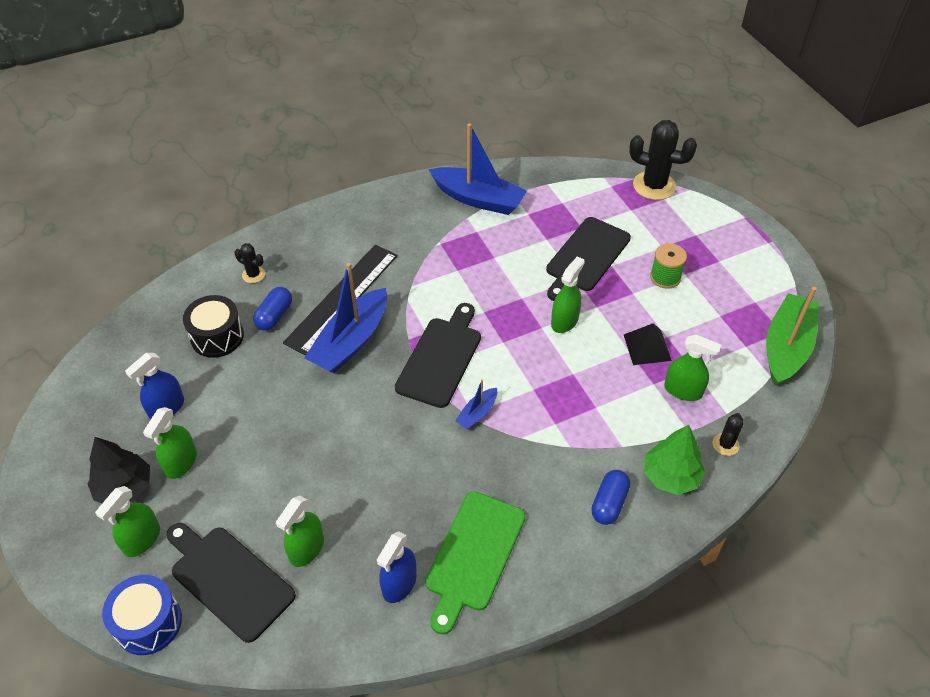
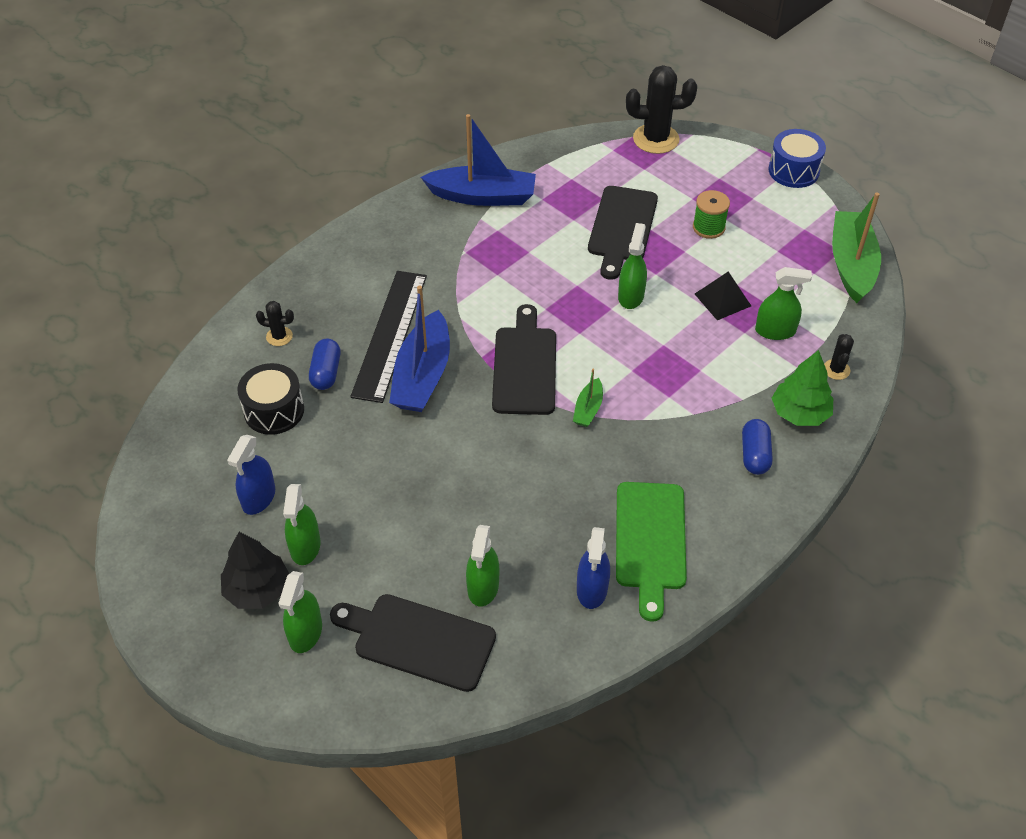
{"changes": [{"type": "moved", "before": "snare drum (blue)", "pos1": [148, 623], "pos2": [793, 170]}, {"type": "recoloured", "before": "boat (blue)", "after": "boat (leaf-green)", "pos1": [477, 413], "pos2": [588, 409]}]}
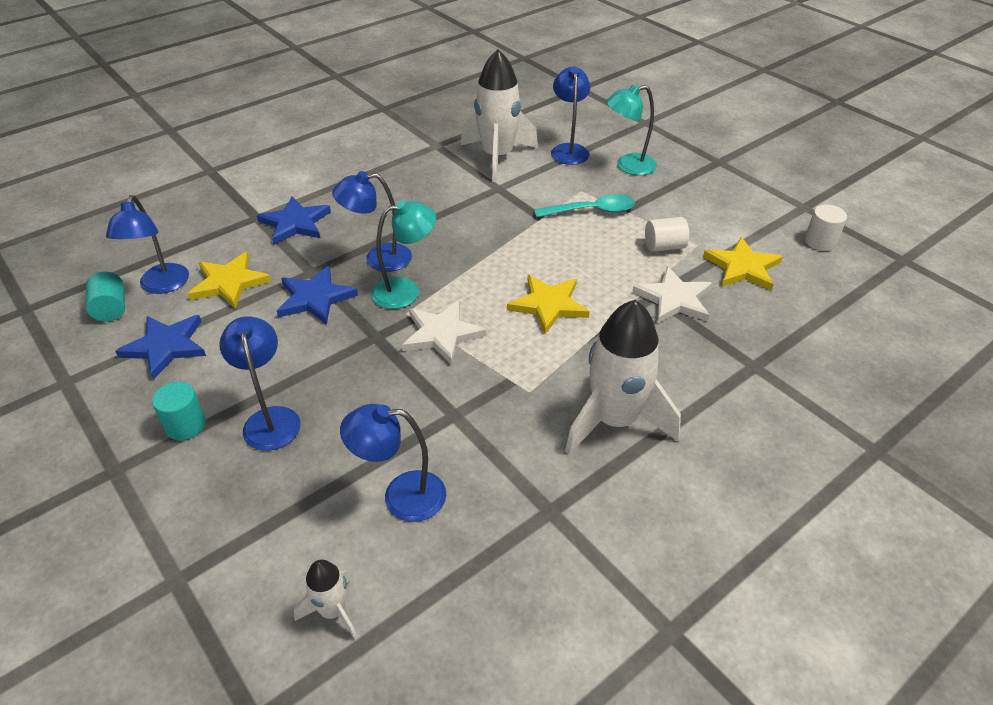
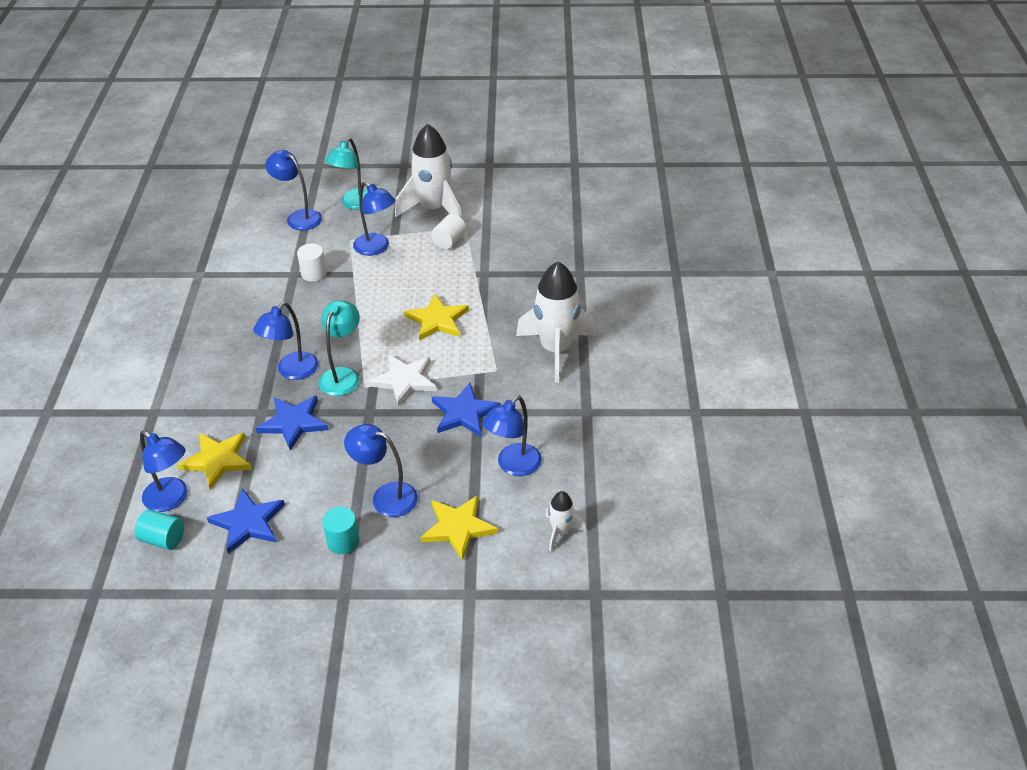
{"changes": [{"type": "removed", "before": "five-pointed star (white)", "pos1": [674, 299]}, {"type": "moved", "before": "five-pointed star (blue)", "pos1": [295, 223], "pos2": [464, 413]}, {"type": "moved", "before": "spaceship (white)", "pos1": [497, 157], "pos2": [434, 209]}, {"type": "moved", "before": "five-pointed star (yellow)", "pos1": [742, 267], "pos2": [458, 527]}, {"type": "moved", "before": "cylinder (white)", "pos1": [820, 241], "pos2": [314, 273]}, {"type": "replaced", "before": "tablespoon (aqua)", "after": "reading lamp (blue)", "pos1": [592, 211], "pos2": [376, 248]}]}
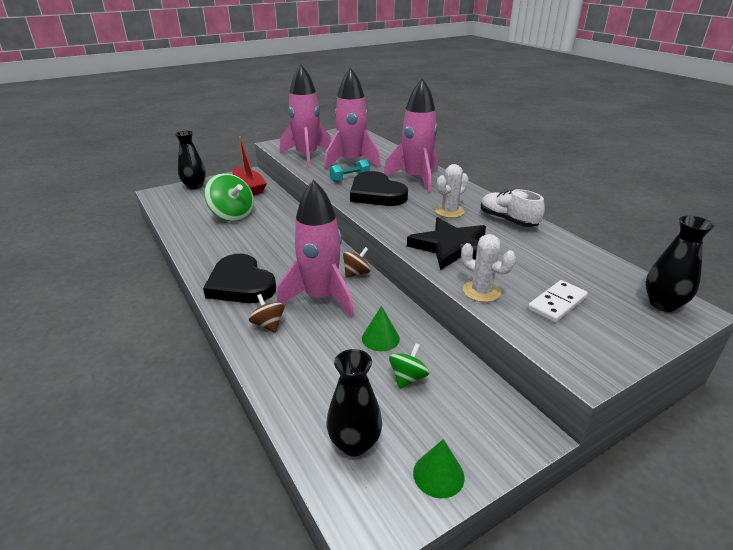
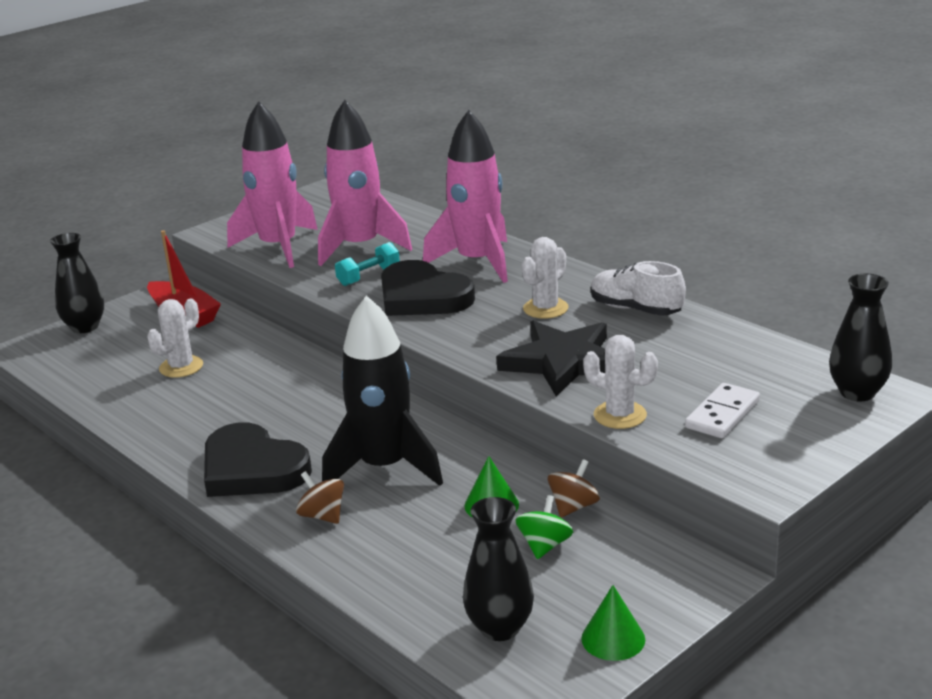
{"changes": [{"type": "moved", "before": "toy top (russet)", "pos1": [356, 273], "pos2": [573, 506]}, {"type": "replaced", "before": "toy top (leaf-green)", "after": "saguaro cactus (white)", "pos1": [232, 215], "pos2": [181, 367]}, {"type": "recoloured", "before": "spaceship (pink)", "after": "spaceship (black)", "pos1": [321, 298], "pos2": [384, 467]}]}
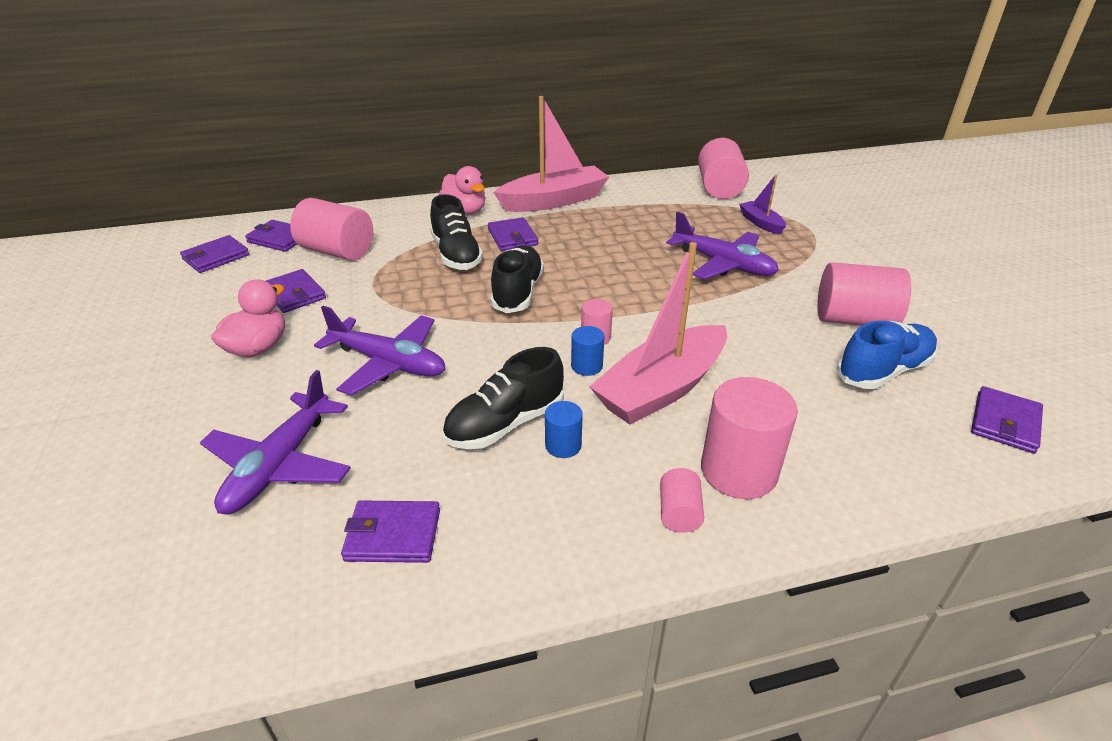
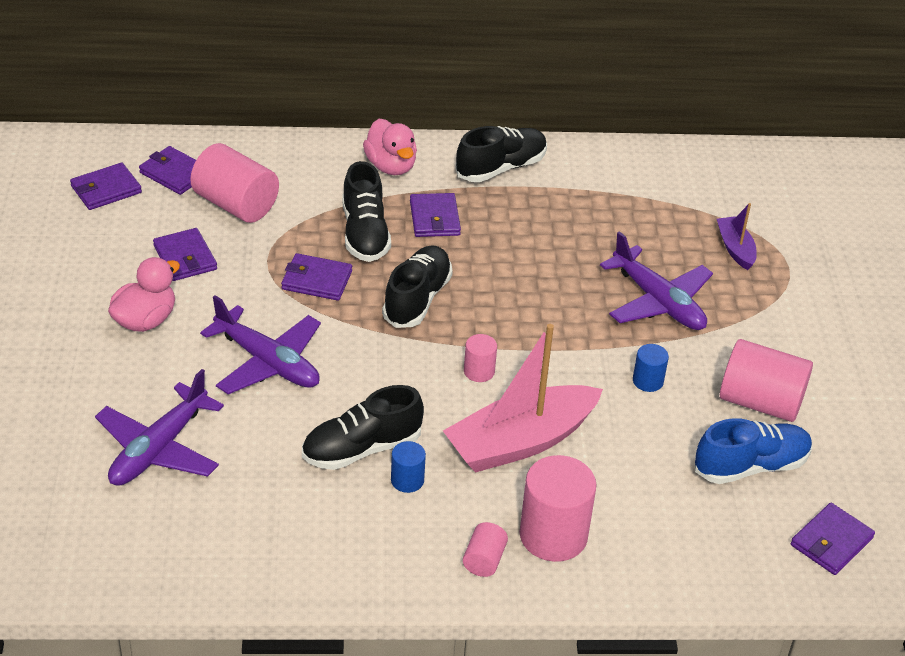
{"changes": [{"type": "removed", "before": "cylinder (pink)", "pos1": [719, 188]}, {"type": "moved", "before": "billfold (violet)", "pos1": [393, 535], "pos2": [316, 280]}, {"type": "moved", "before": "cylinder (blue)", "pos1": [586, 366], "pos2": [648, 381]}, {"type": "replaced", "before": "boat (pink)", "after": "lace-up shoe (black)", "pos1": [554, 201], "pos2": [501, 168]}]}
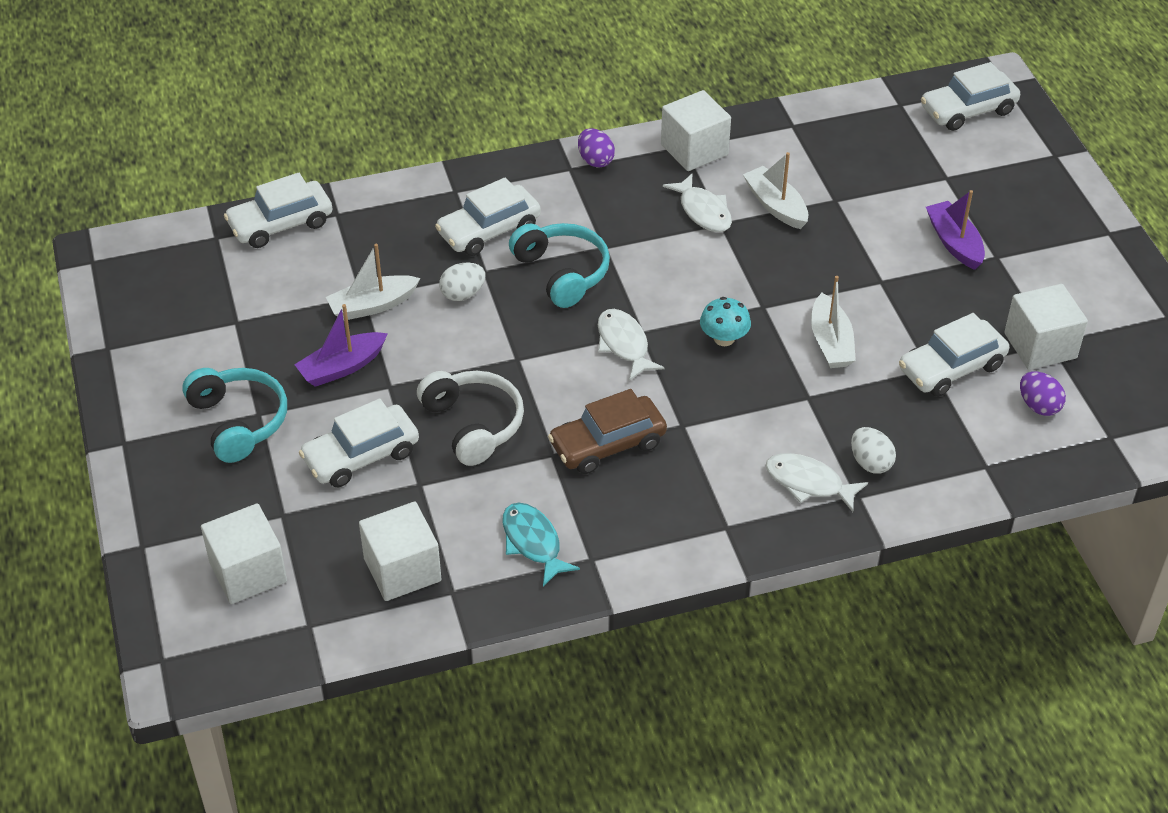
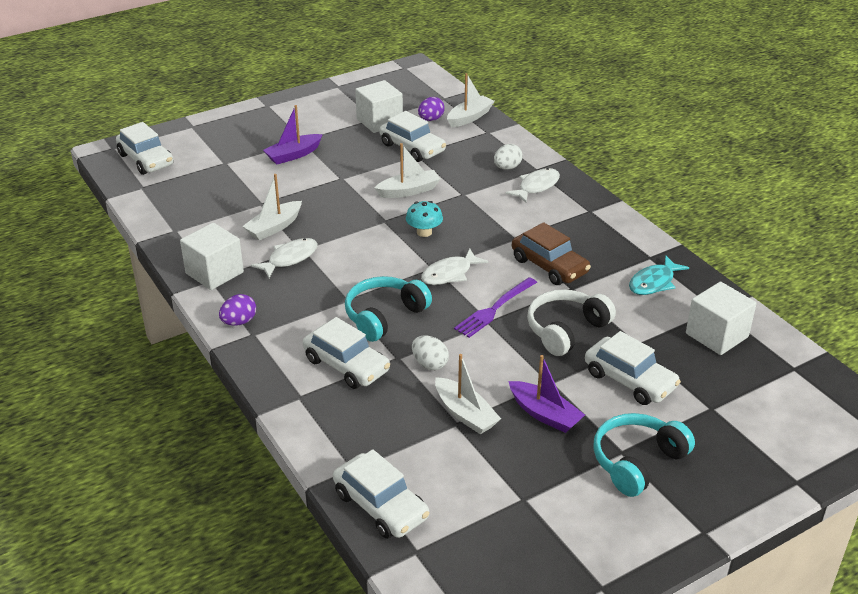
{"changes": [{"type": "removed", "before": "cube (white)", "pos1": [248, 572]}, {"type": "added", "after": "boat (white)", "pos2": [469, 117]}, {"type": "added", "after": "dinner fork (violet)", "pos2": [494, 309]}, {"type": "turned", "before": "toy fish (white)", "pos1": [808, 483], "pos2": [536, 186], "turn": -150}]}
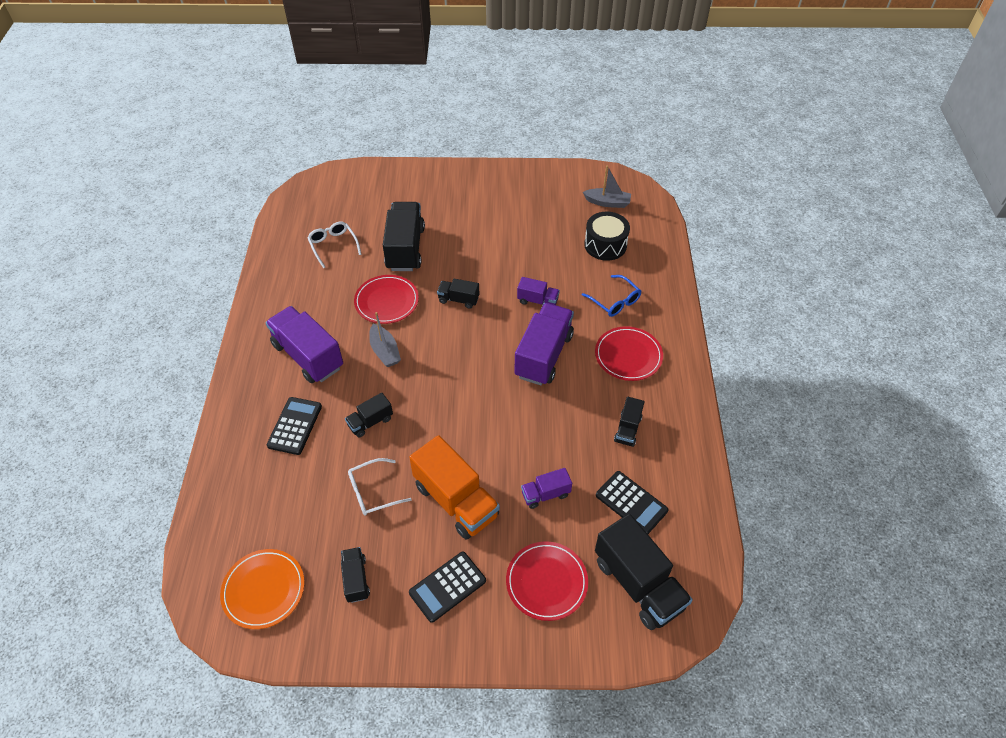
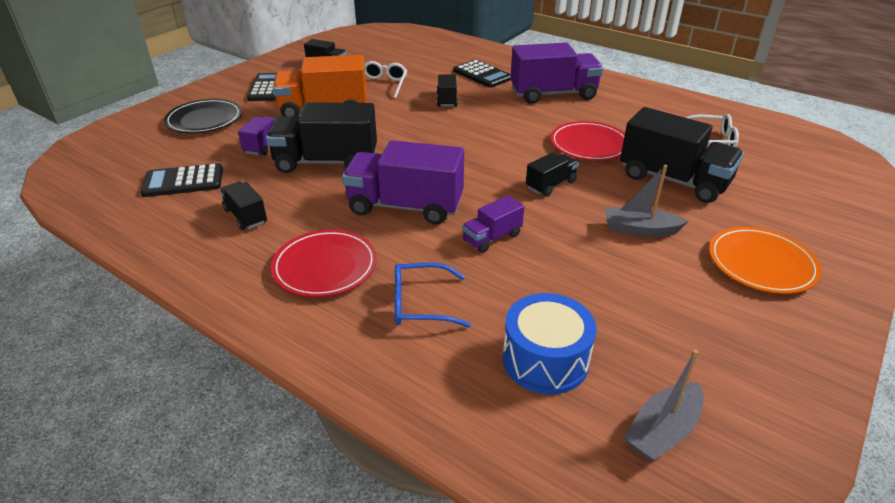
{"changes": [{"type": "moved", "before": "dinner plate (orange)", "pos1": [264, 590], "pos2": [761, 263]}, {"type": "moved", "before": "boat (ash-grey)", "pos1": [385, 351], "pos2": [639, 230]}, {"type": "moved", "before": "truck (black)", "pos1": [638, 584], "pos2": [326, 162]}, {"type": "recoloured", "before": "dinner plate (crimson)", "after": "dinner plate (black)", "pos1": [546, 582], "pos2": [204, 120]}, {"type": "recoloured", "before": "snare drum (black)", "after": "snare drum (blue)", "pos1": [605, 245], "pos2": [545, 360]}, {"type": "turned", "before": "truck (violet)", "pos1": [543, 355], "pos2": [405, 206], "turn": 135}]}
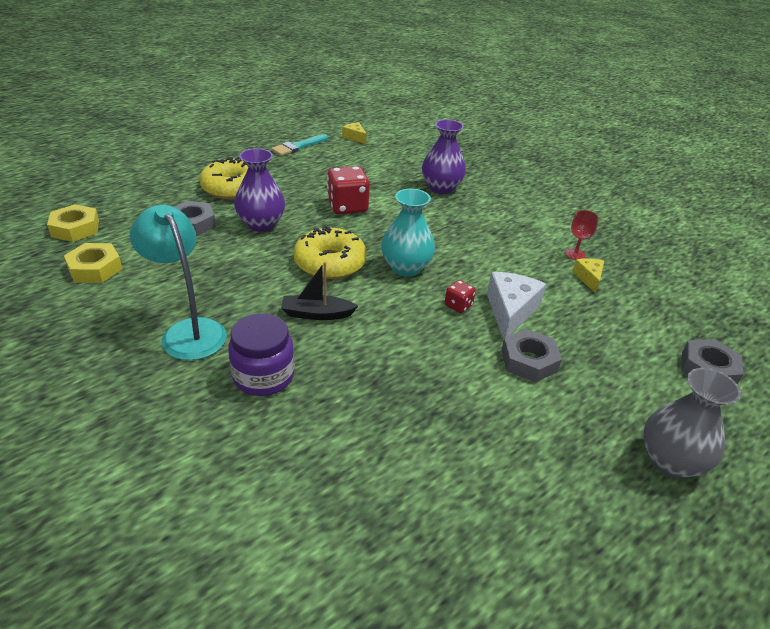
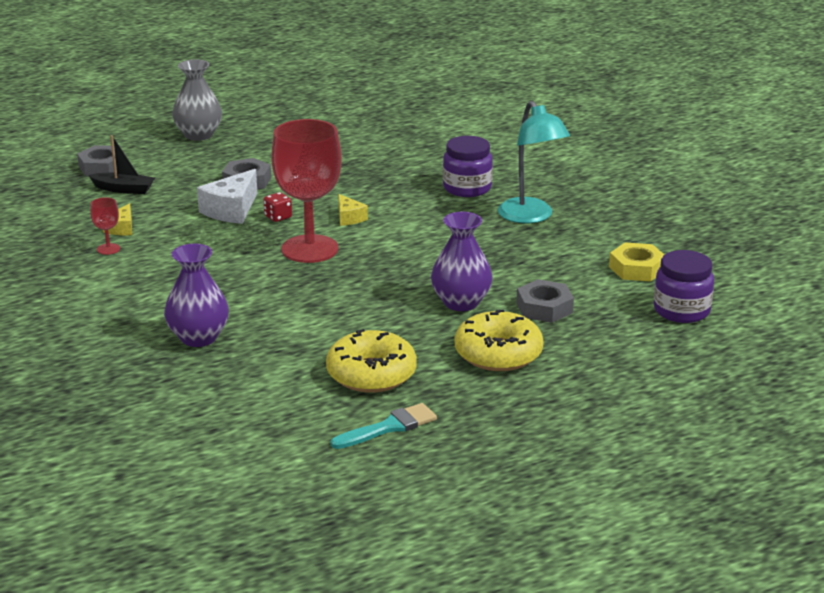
{"changes": [{"type": "removed", "before": "die (crimson)", "pos1": [347, 207]}, {"type": "moved", "before": "boat (black)", "pos1": [317, 314], "pos2": [124, 189]}, {"type": "moved", "before": "doughnut (yellow)", "pos1": [330, 263], "pos2": [371, 374]}, {"type": "moved", "before": "cheese (yellow)", "pos1": [355, 137], "pos2": [349, 218]}, {"type": "replaced", "before": "hexagon nut (yellow)", "after": "jar (violet)", "pos1": [75, 228], "pos2": [681, 310]}, {"type": "replaced", "before": "tall vase (aqua)", "after": "chalice (crimson)", "pos1": [406, 268], "pos2": [310, 249]}]}
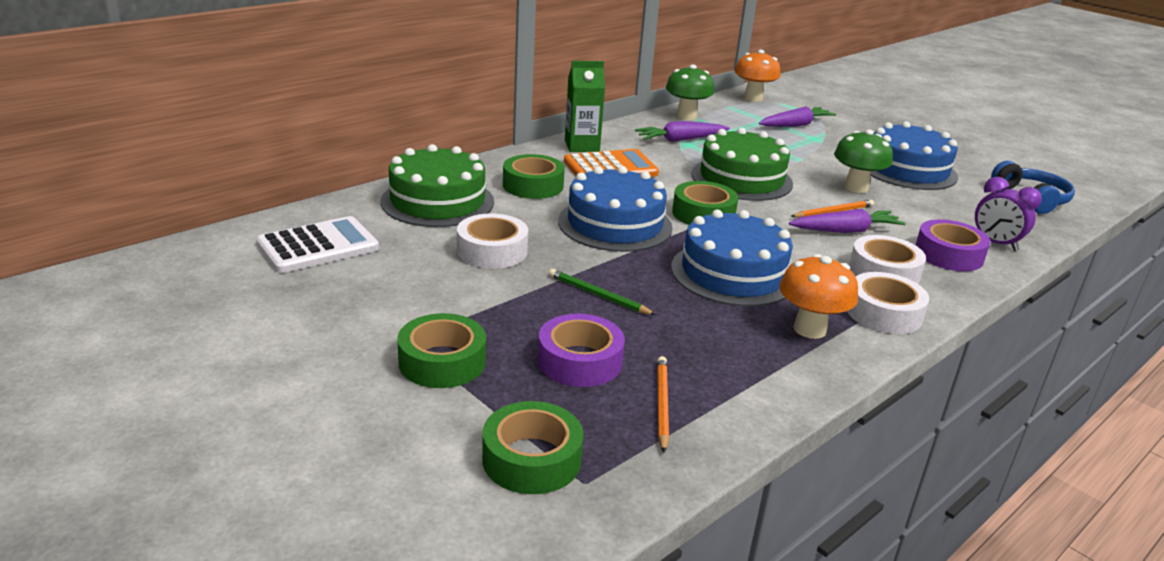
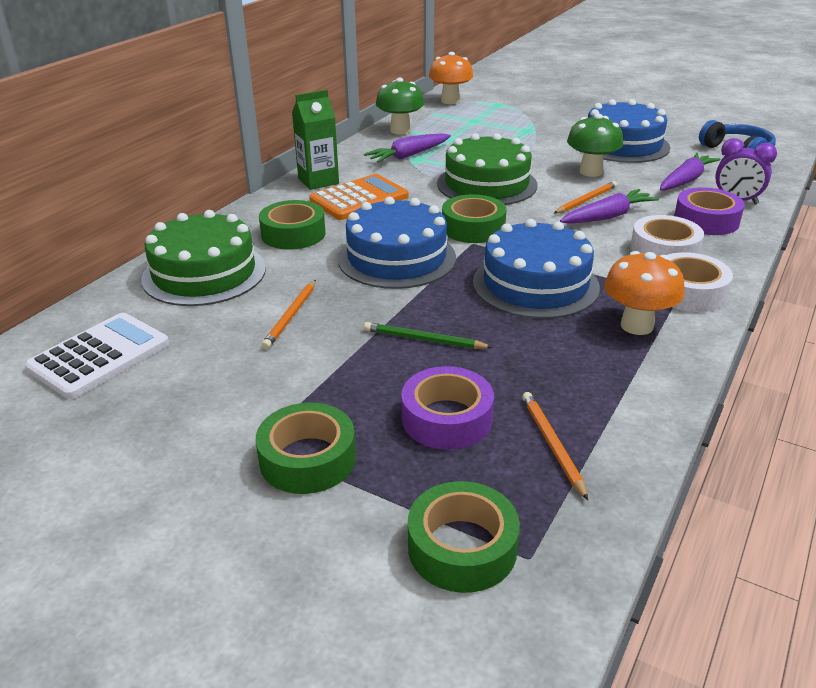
{"changes": [{"type": "moved", "before": "carrot (violet)", "pos1": [796, 125], "pos2": [686, 180]}, {"type": "replaced", "before": "roll of tape (white)", "after": "wooden pencil (orange)", "pos1": [492, 251], "pos2": [291, 316]}]}
